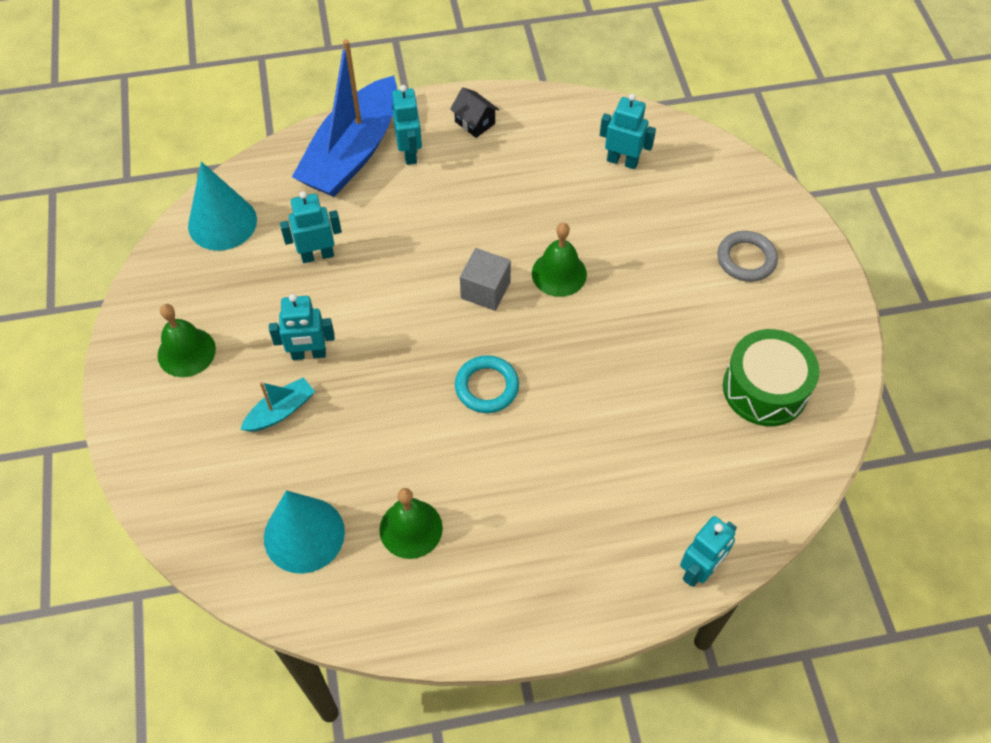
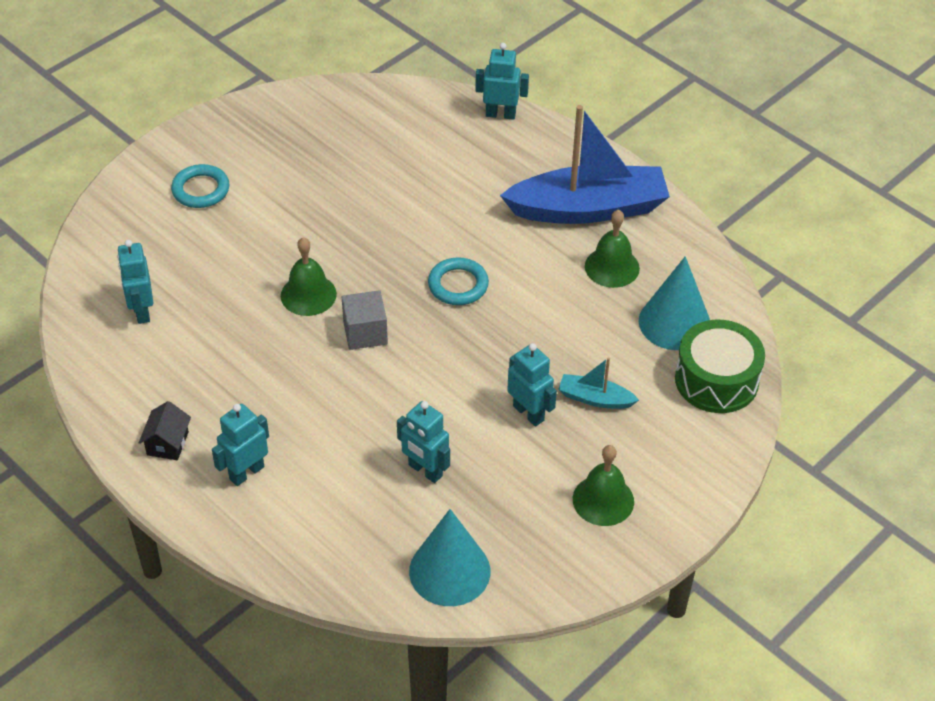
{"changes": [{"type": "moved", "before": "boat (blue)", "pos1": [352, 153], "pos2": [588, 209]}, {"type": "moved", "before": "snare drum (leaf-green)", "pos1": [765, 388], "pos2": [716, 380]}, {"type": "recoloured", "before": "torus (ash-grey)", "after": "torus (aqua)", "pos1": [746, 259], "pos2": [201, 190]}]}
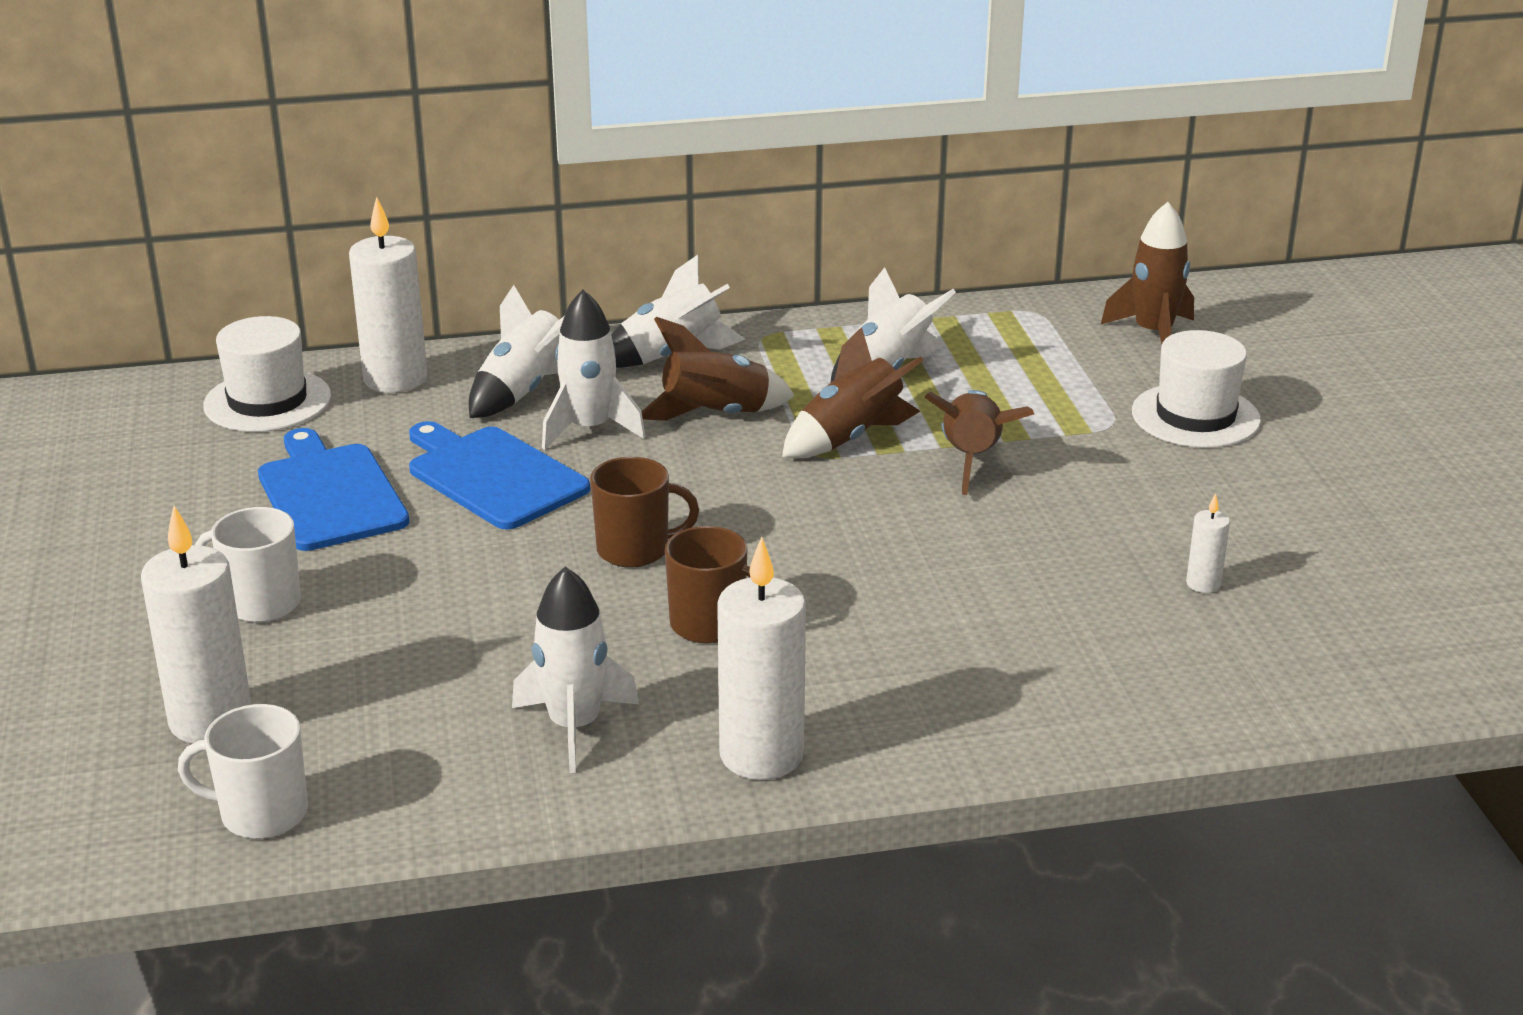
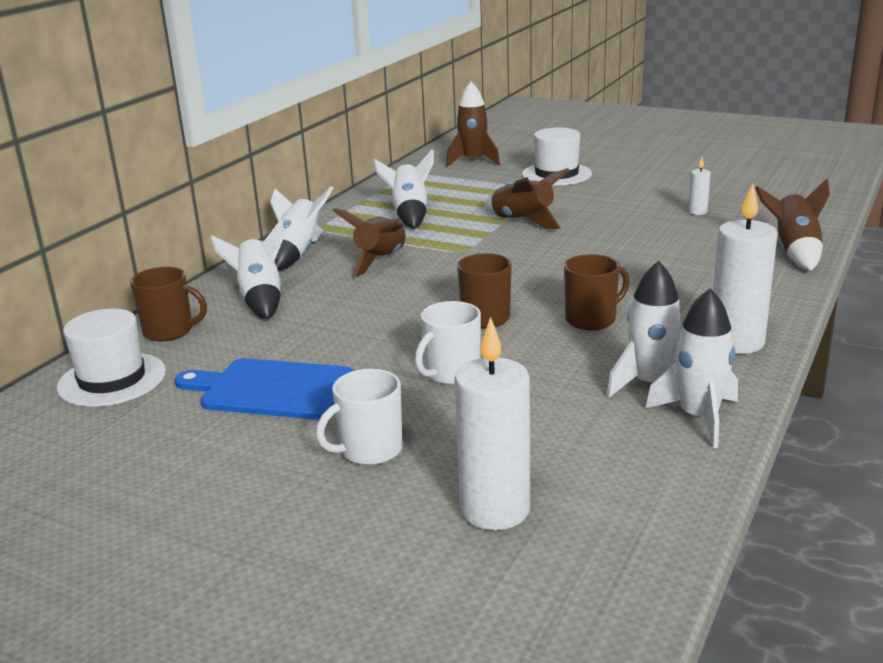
{"changes": [{"type": "removed", "before": "bread board (blue)", "pos1": [493, 476]}, {"type": "moved", "before": "coffee mug (white)", "pos1": [261, 814], "pos2": [451, 373]}, {"type": "moved", "before": "spaceship (white)", "pos1": [589, 429], "pos2": [699, 418]}, {"type": "moved", "before": "spaceship (russet)", "pos1": [850, 437], "pos2": [794, 252]}, {"type": "replaced", "before": "candle (white)", "after": "coffee mug (russet)", "pos1": [395, 379], "pos2": [170, 331]}]}
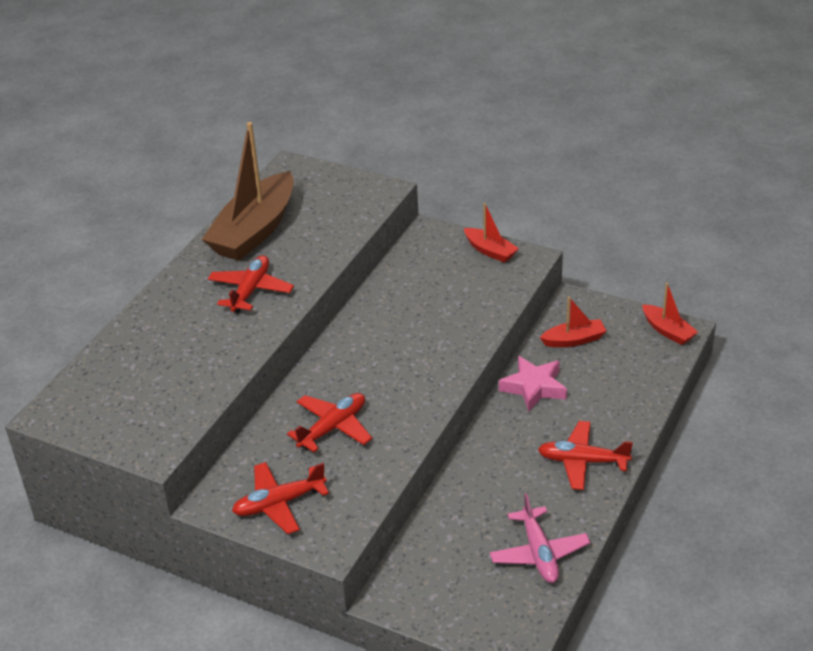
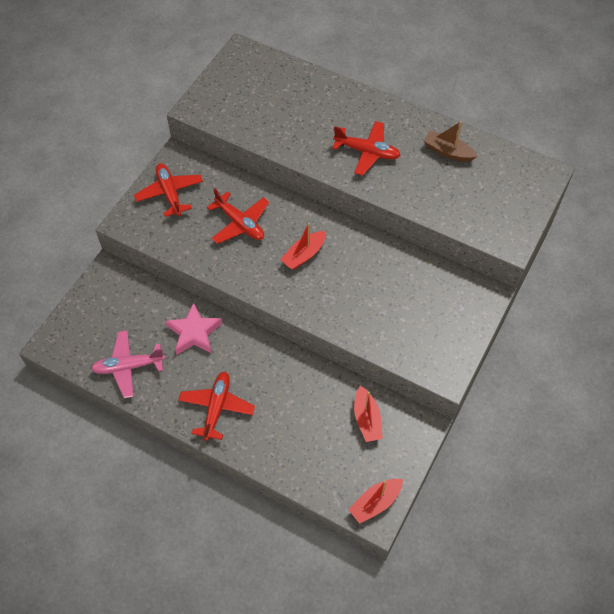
{"changes": [{"type": "moved", "before": "boat (crimson)", "pos1": [490, 251], "pos2": [304, 255]}, {"type": "moved", "before": "five-pointed star (pink)", "pos1": [534, 387], "pos2": [194, 333]}, {"type": "resized", "before": "boat (russet)", "pos1": [255, 230], "pos2": [448, 152], "scale": 0.48}]}
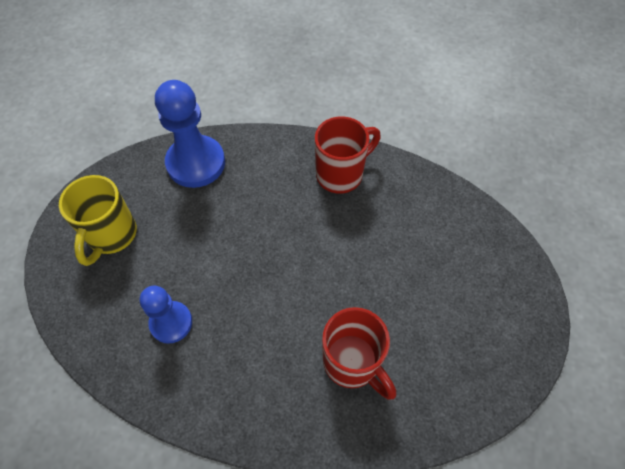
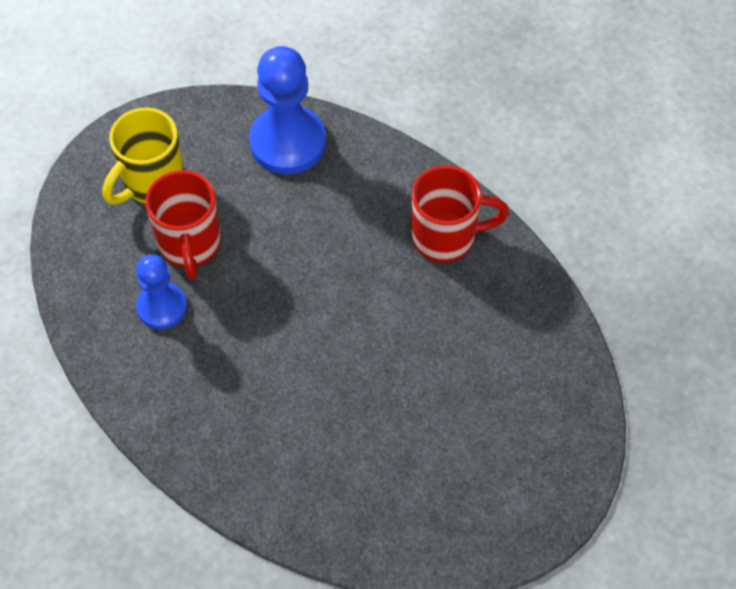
{"changes": [{"type": "moved", "before": "coffee mug (crimson)", "pos1": [353, 363], "pos2": [190, 245]}]}
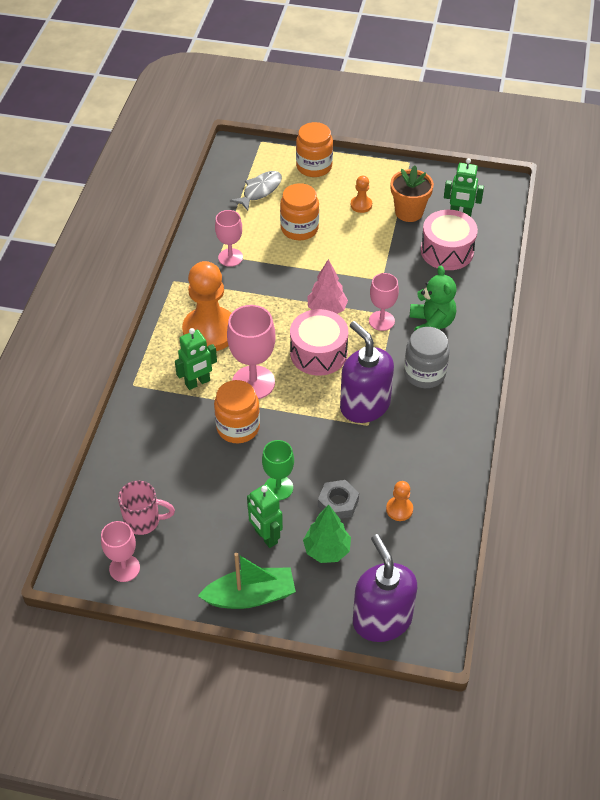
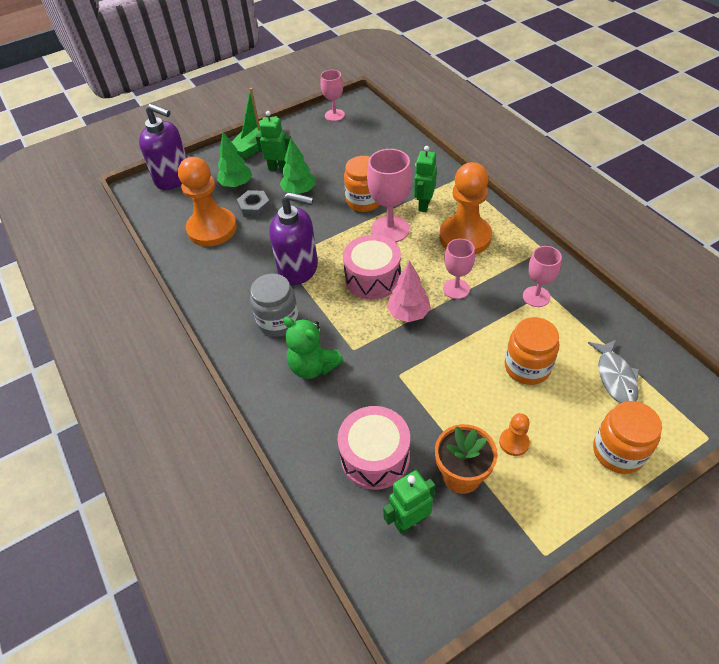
{"changes": [{"type": "removed", "before": "coffee mug (pink)", "pos1": [144, 521]}, {"type": "moved", "before": "chalice (pink)", "pos1": [381, 321], "pos2": [456, 289]}, {"type": "replaced", "before": "chalice (leaf-green)", "after": "fir tree (leaf-green)", "pos1": [278, 488], "pos2": [299, 191]}, {"type": "resized", "before": "pawn (orange)", "pos1": [399, 509], "pos2": [212, 229], "scale": 2.28}]}
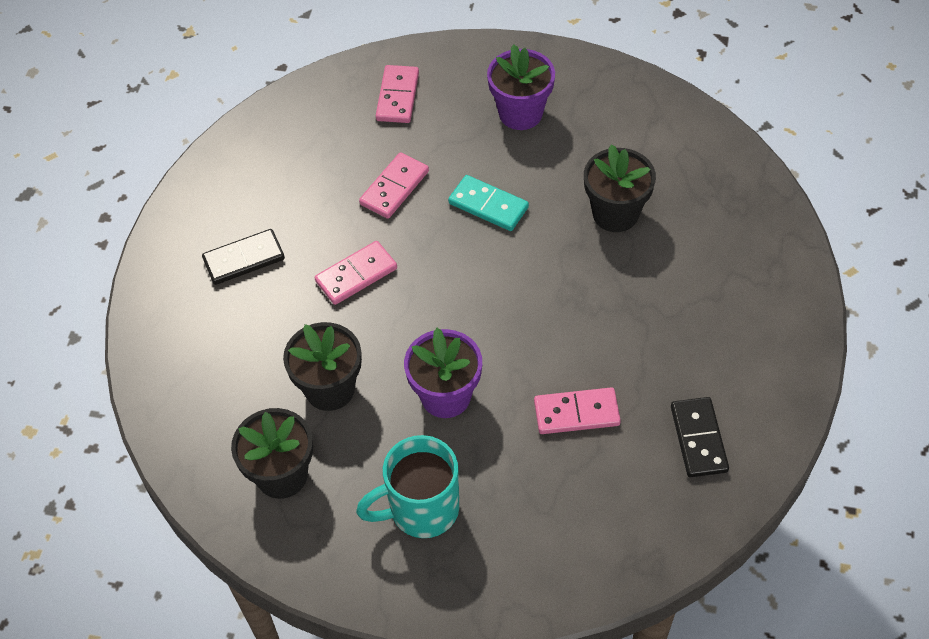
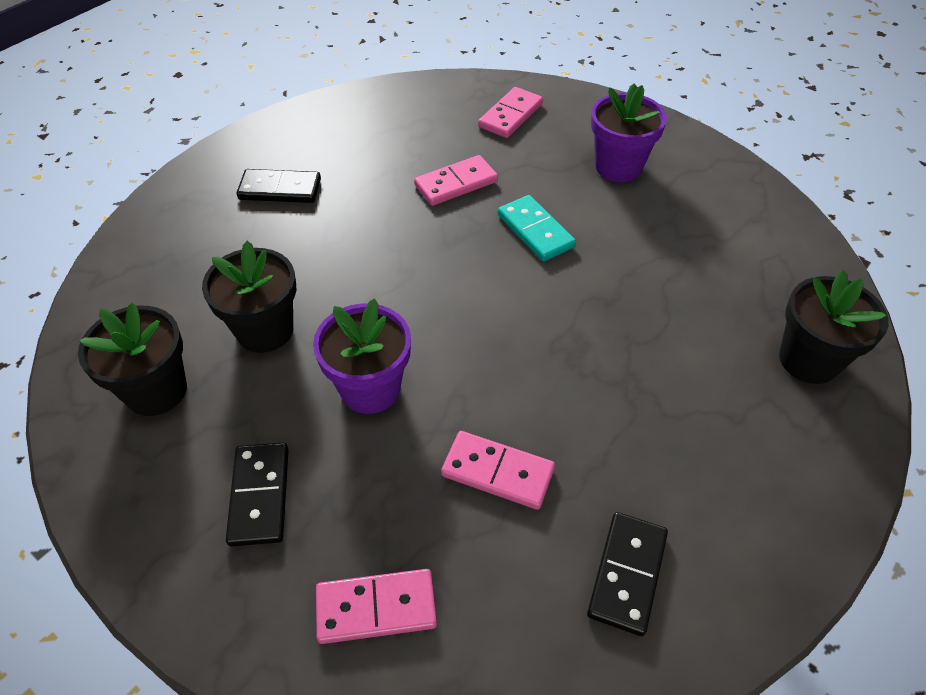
{"changes": [{"type": "moved", "before": "domino tile (pink)", "pos1": [356, 275], "pos2": [376, 608]}, {"type": "moved", "before": "flower pot (black)", "pos1": [615, 213], "pos2": [808, 360]}, {"type": "replaced", "before": "coffee mug (aqua)", "after": "domino tile (black)", "pos1": [421, 509], "pos2": [259, 495]}]}
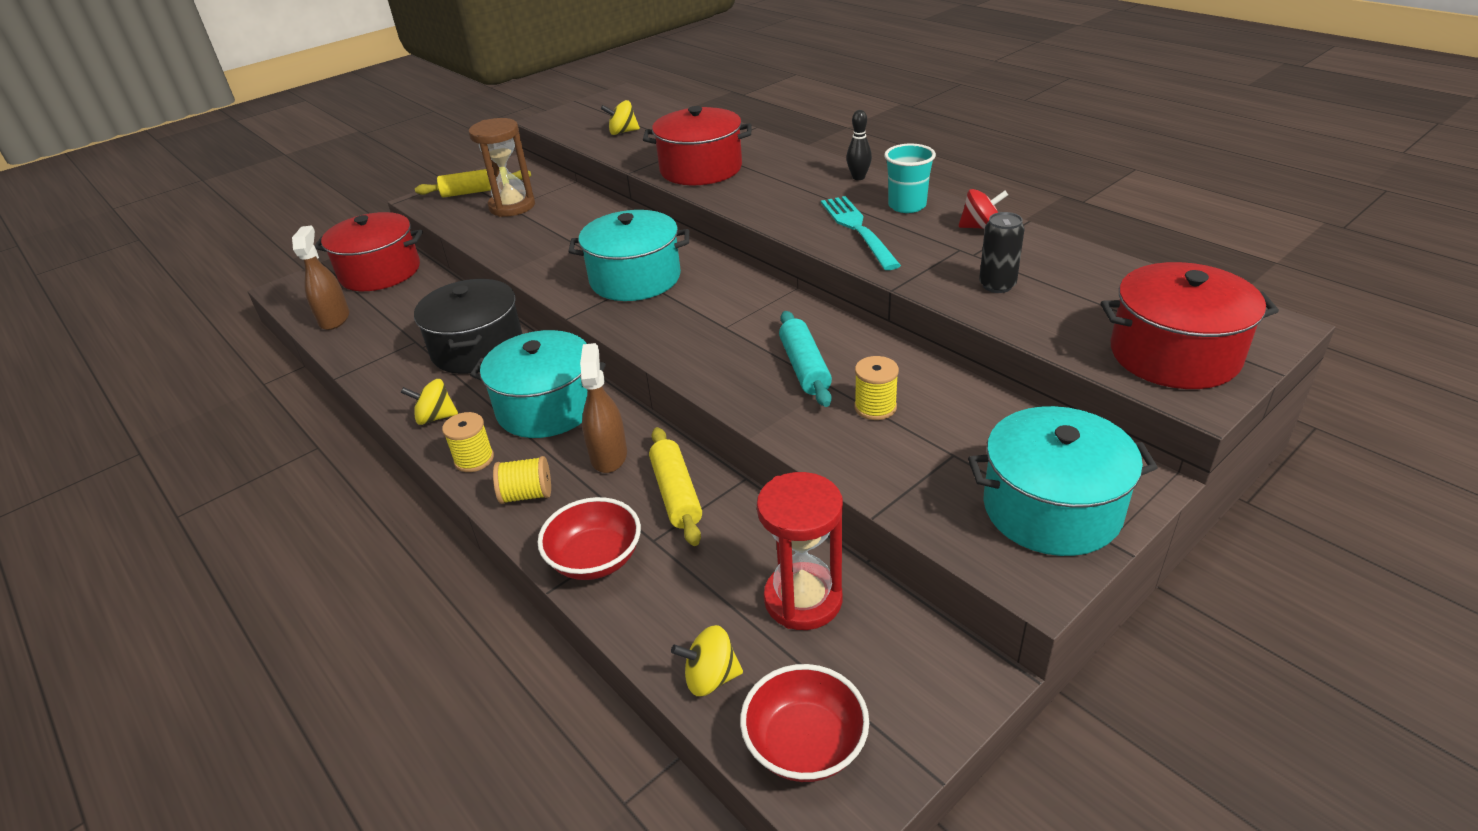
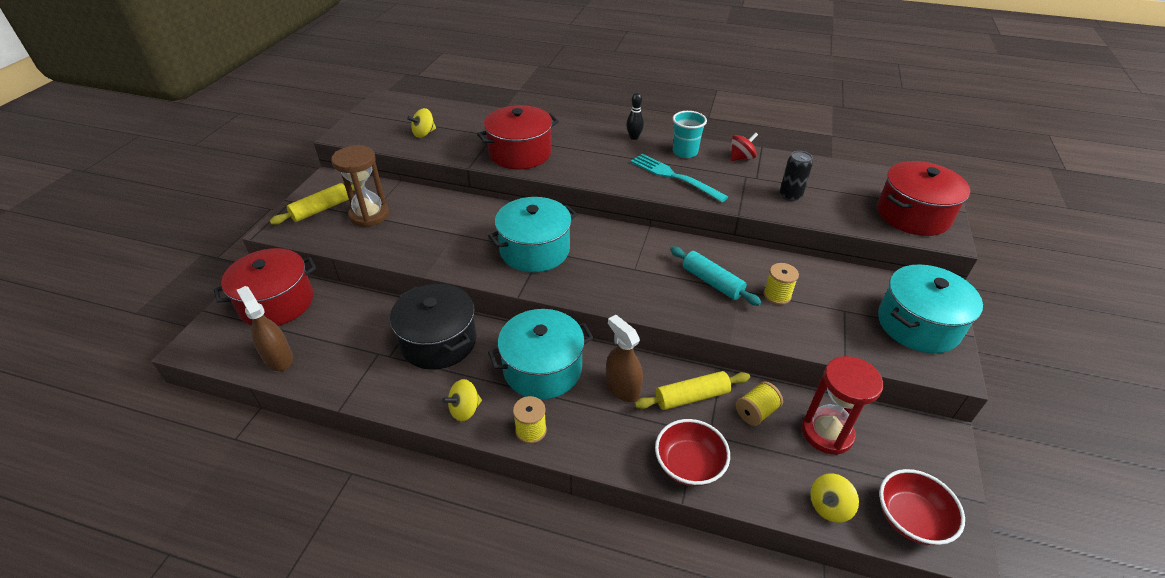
{"changes": [{"type": "moved", "before": "reel of thread (yellow)", "pos1": [527, 495], "pos2": [756, 412]}, {"type": "turned", "before": "rolling pin (yellow)", "pos1": [676, 494], "pos2": [692, 397], "turn": -60}]}
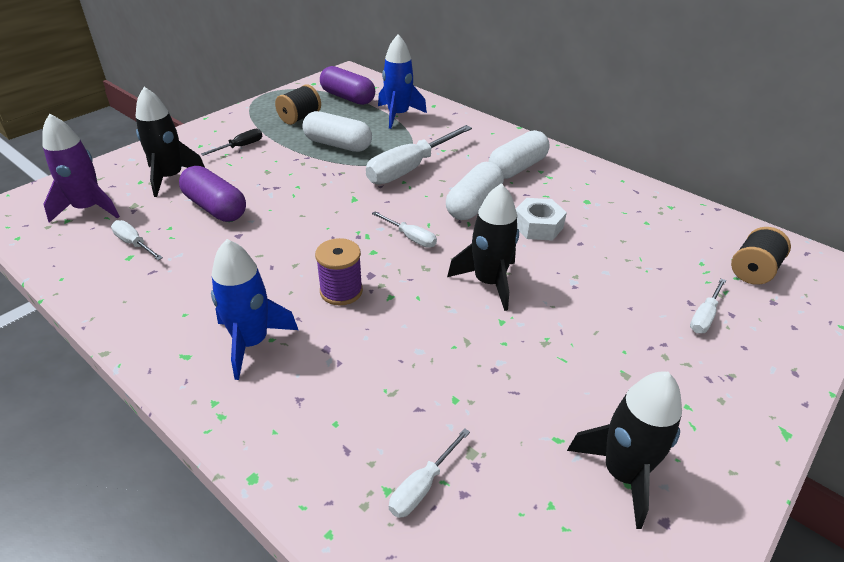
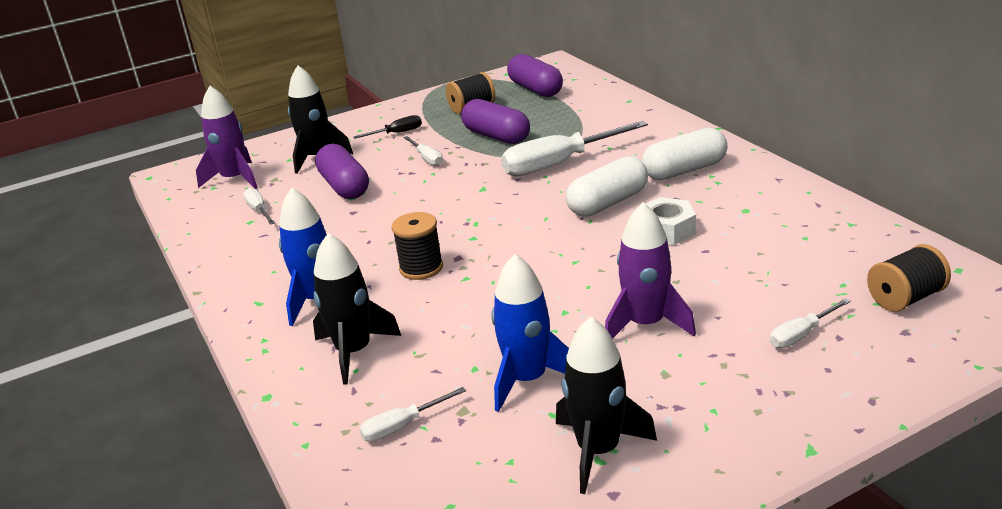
{"changes": [{"type": "added", "after": "spaceship (violet)", "pos2": [645, 324]}, {"type": "moved", "before": "screwdriver (white)", "pos1": [410, 237], "pos2": [427, 158]}, {"type": "moved", "before": "spaceship (blue)", "pos1": [398, 115], "pos2": [527, 379]}, {"type": "moved", "before": "spaceship (black)", "pos1": [488, 282], "pos2": [354, 352]}, {"type": "recoloured", "before": "pill shape (white)", "after": "pill shape (violet)", "pos1": [338, 145], "pos2": [496, 136]}, {"type": "recoloured", "before": "reel of thread (violet)", "after": "reel of thread (black)", "pos1": [341, 291], "pos2": [421, 268]}]}
